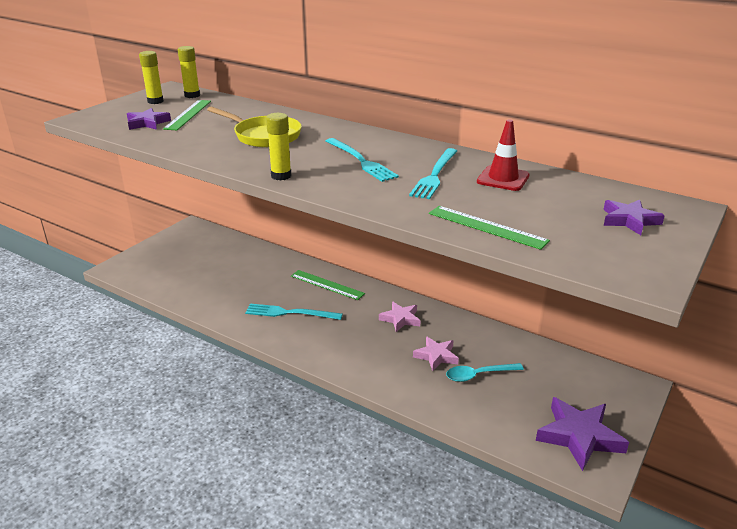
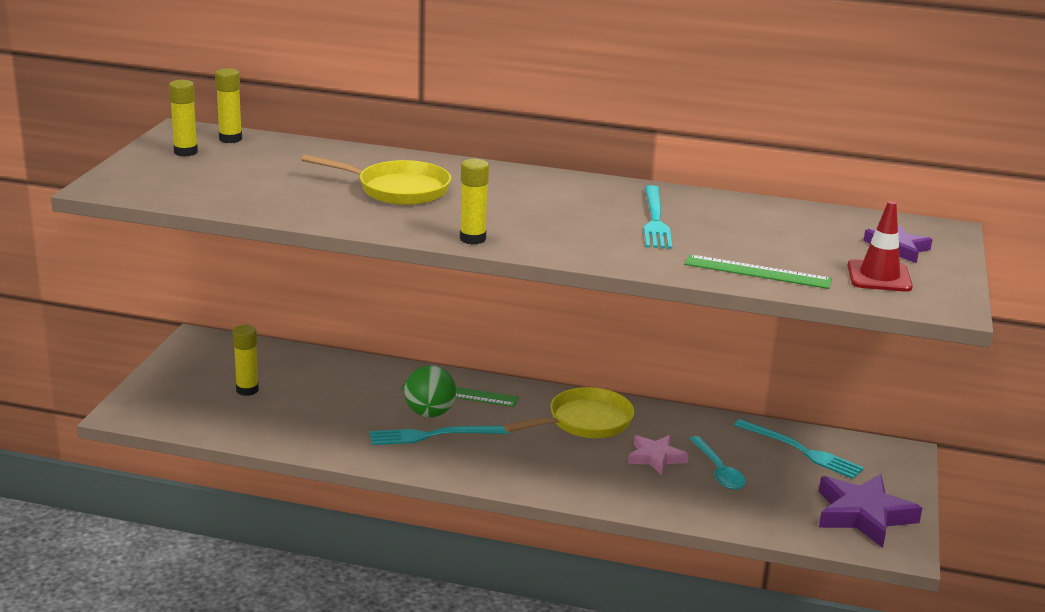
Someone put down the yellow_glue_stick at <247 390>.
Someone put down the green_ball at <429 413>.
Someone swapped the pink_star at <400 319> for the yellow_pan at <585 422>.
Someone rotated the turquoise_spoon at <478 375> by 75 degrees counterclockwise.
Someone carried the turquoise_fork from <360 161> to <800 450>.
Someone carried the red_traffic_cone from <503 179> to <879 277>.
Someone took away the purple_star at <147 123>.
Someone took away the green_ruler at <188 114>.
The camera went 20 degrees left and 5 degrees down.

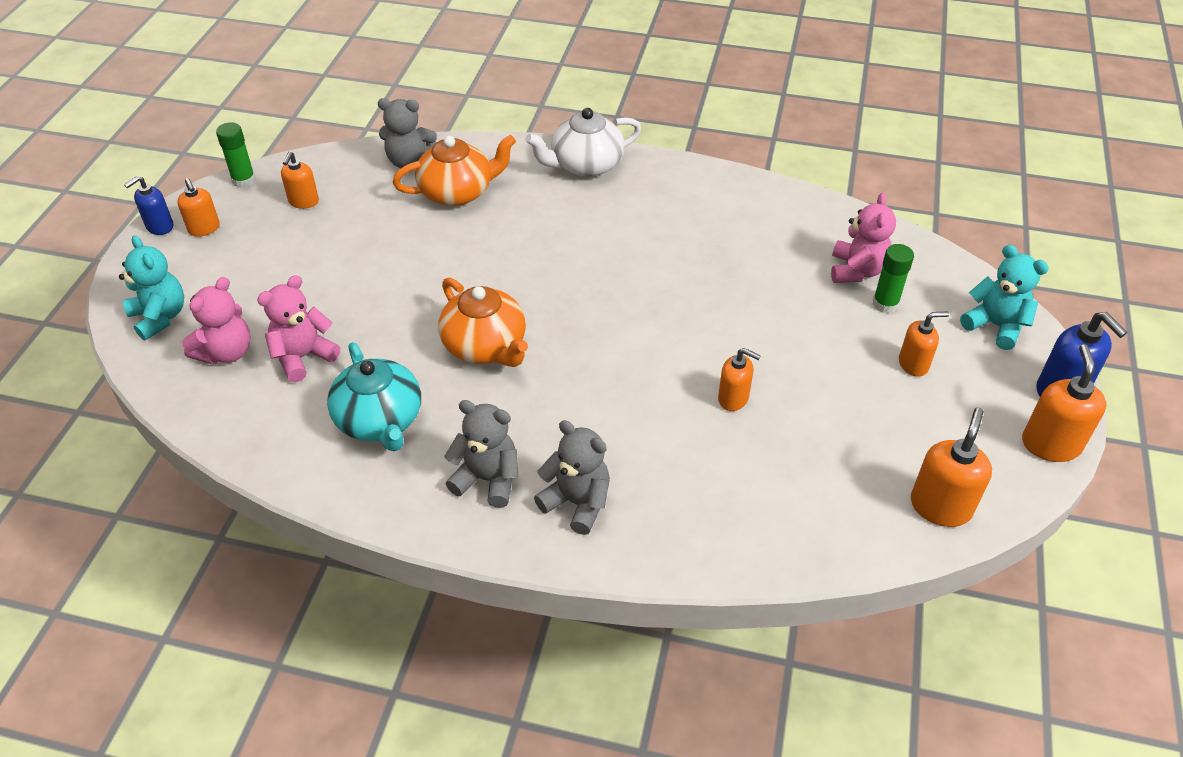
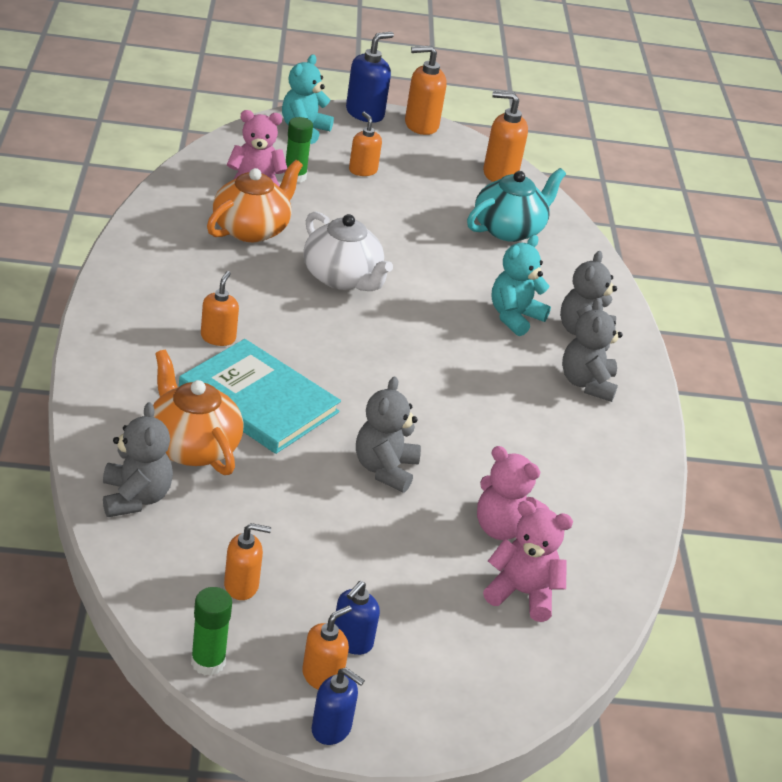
Someone put down the turquoise_book at <258 400>.
Someone carried the orange_soap_dispenser from <733 398> to <218 337>.
Someone carried the orange_teapot from <486 346> to <252 229>.
Someone carried the white_teapot from <585 165> to <342 278>.
Someone put down the blue_soap_dispenser at <352 641>.
Someone put down the grey_teddy_bear at <385 469>.
Someone carried the turquoise_teapot from <380 420> to <509 229>.
Someone carried the turquoise_teddy_bear from <160 317> to <514 317>.
The camera went 110 degrees left and 10 degrees down.

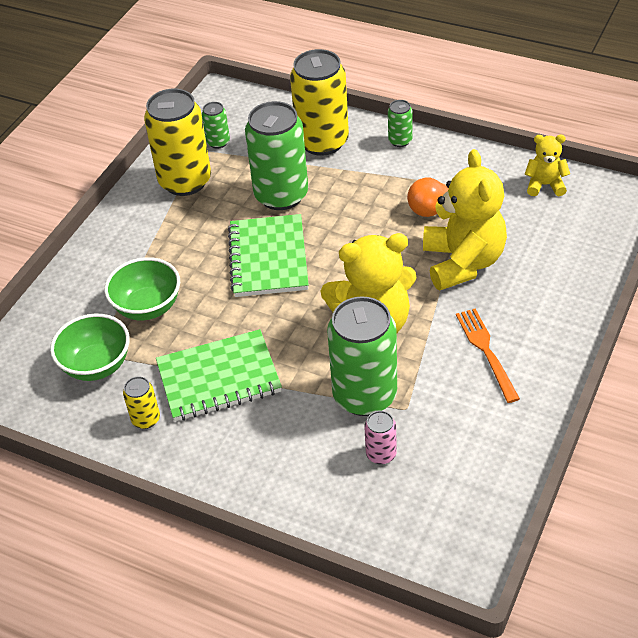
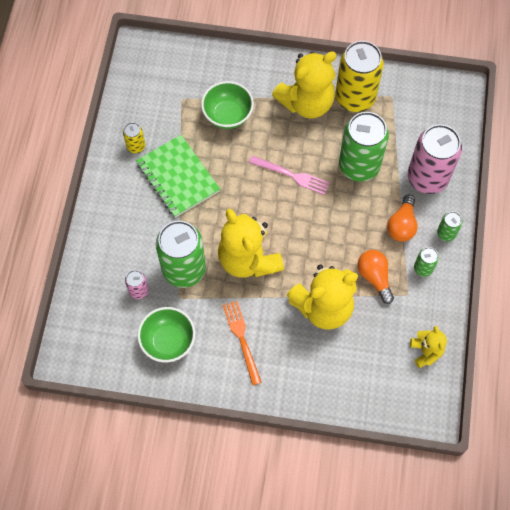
Someone carried the green_bowl from <97 365> to <168 341>.
Someone rotated the orange_fork at <485 351> by 75 degrees counterclockwise.
Someone swapped the green_notebook at <268 258> for the pink_fork at <292 175>.
Someone put down the yellow_teddy_bear at <306 103>.
Someone put down the orange_light_bulb at <402 225>.
Someone repainted the yellow_can at <322 142>, which became the pink_can at <427 178>.
Someone carried the green_can from <218 142> to <423 268>.
The camera went 70 degrees right and 20 degrees up.

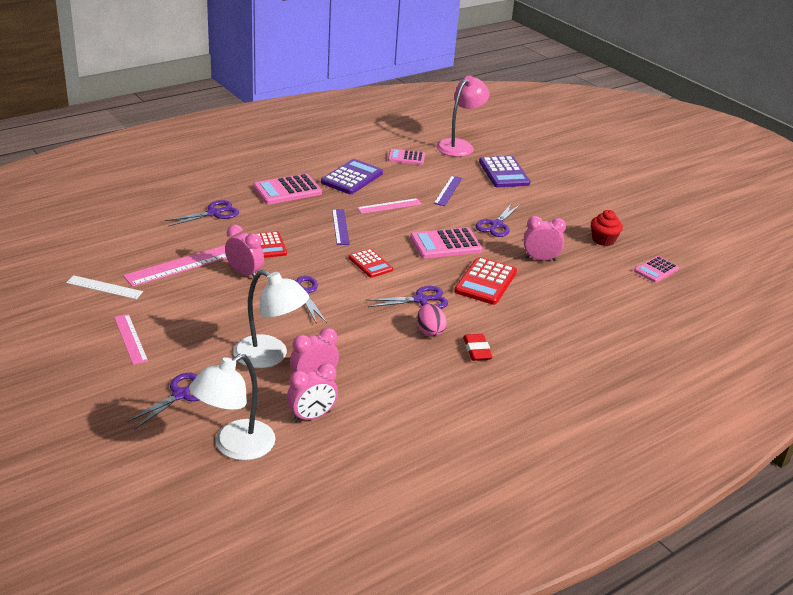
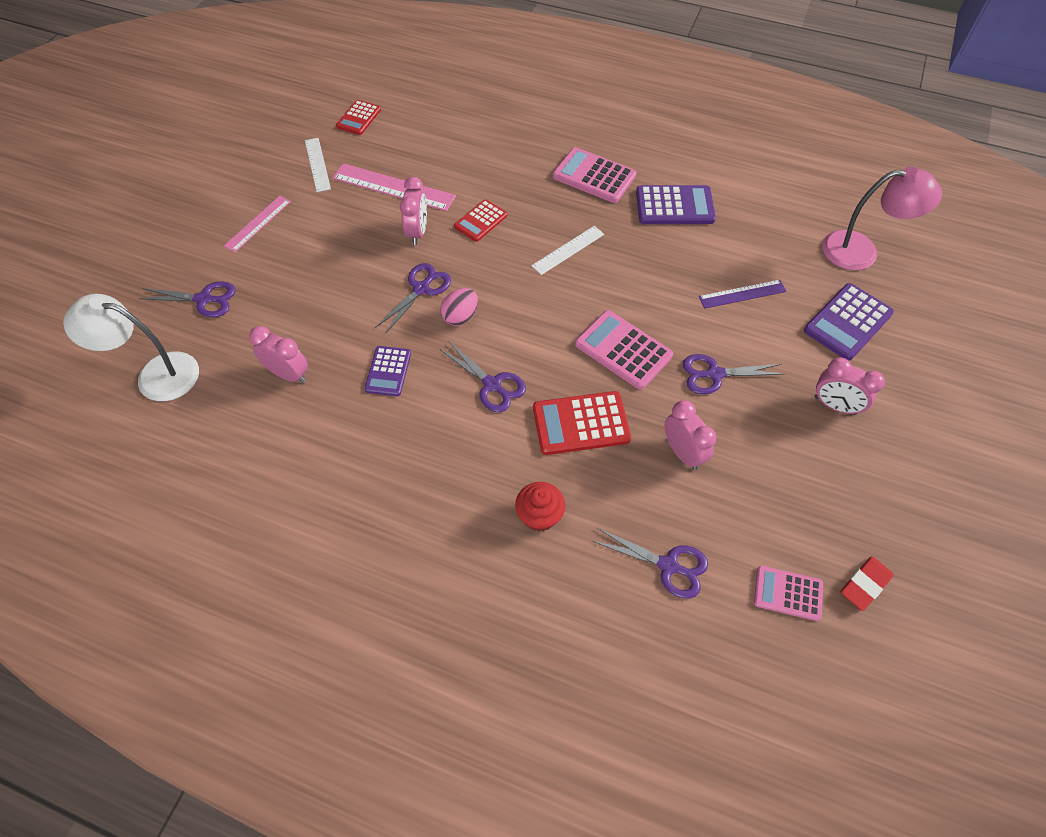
Someone carried the red_calculator from <370 264> to <359 118>.
Someone put down the purple_calculator at <388 371>.
Someone carried the pink_egg from <430 331> to <460 316>.
Someone carried the red_cupcake from <603 240> to <539 515>.
Someone repainted the purple_ruler at <340 226>, which became the white_ruler at <568 250>.
Someone carried the purple_scissors from <214 213> to <668 566>.
Someone carried the pink_clock from <311 416> to <835 405>.
Someone carried the red_eraser from <477 350> to <864 584>.
Someone took away the white_lamp at <270 356>.
Someone took away the pink_ruler at <389 206>.
Someone took away the pink_calculator at <406 157>.
The camera went 60 degrees right and 25 degrees up.

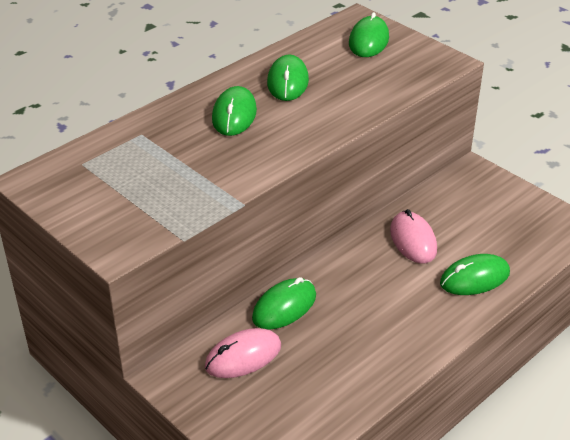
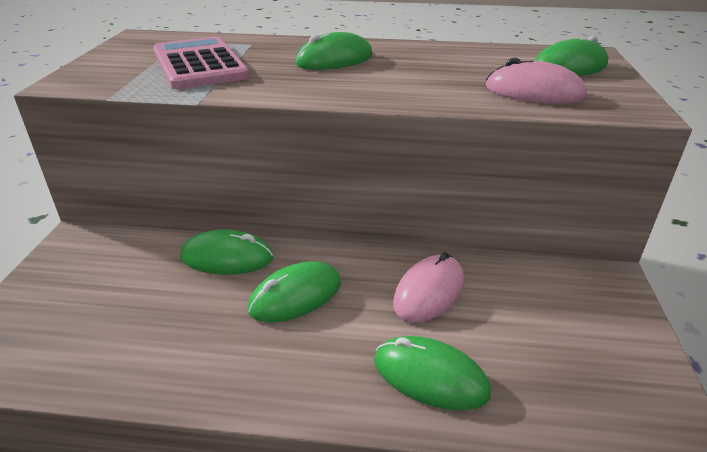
Someone put down the pink_calculator at <199 64>.
Someone carried the green_mouse from <288 82> to <295 296>.
Someone carried the pink_mouse from <243 356> to <534 92>.
The camera went 50 degrees right and 5 degrees down.

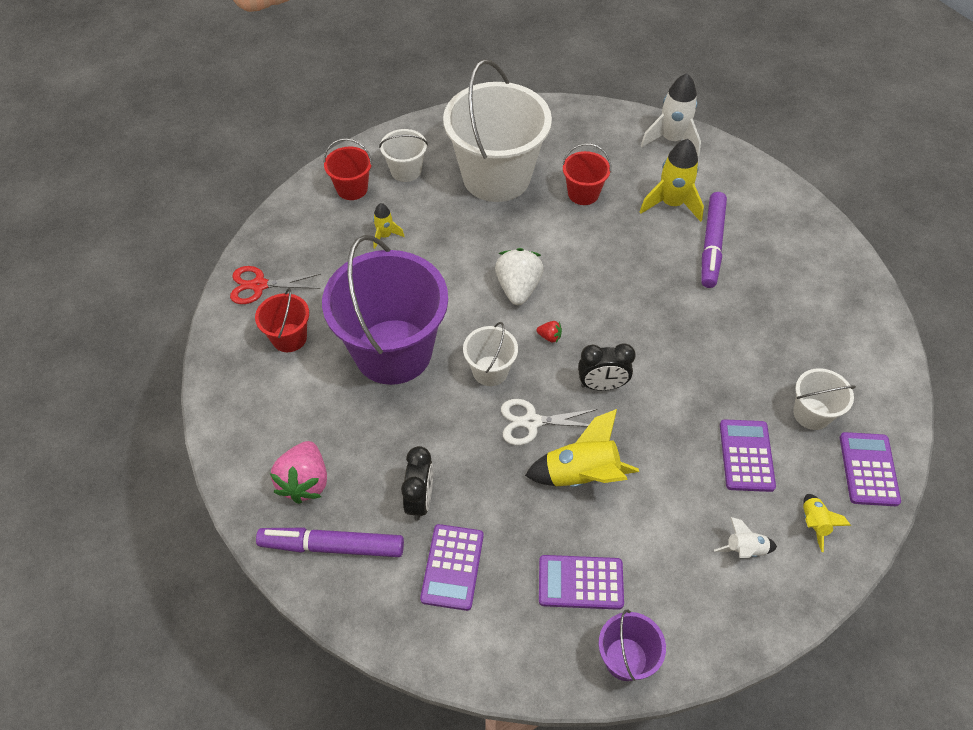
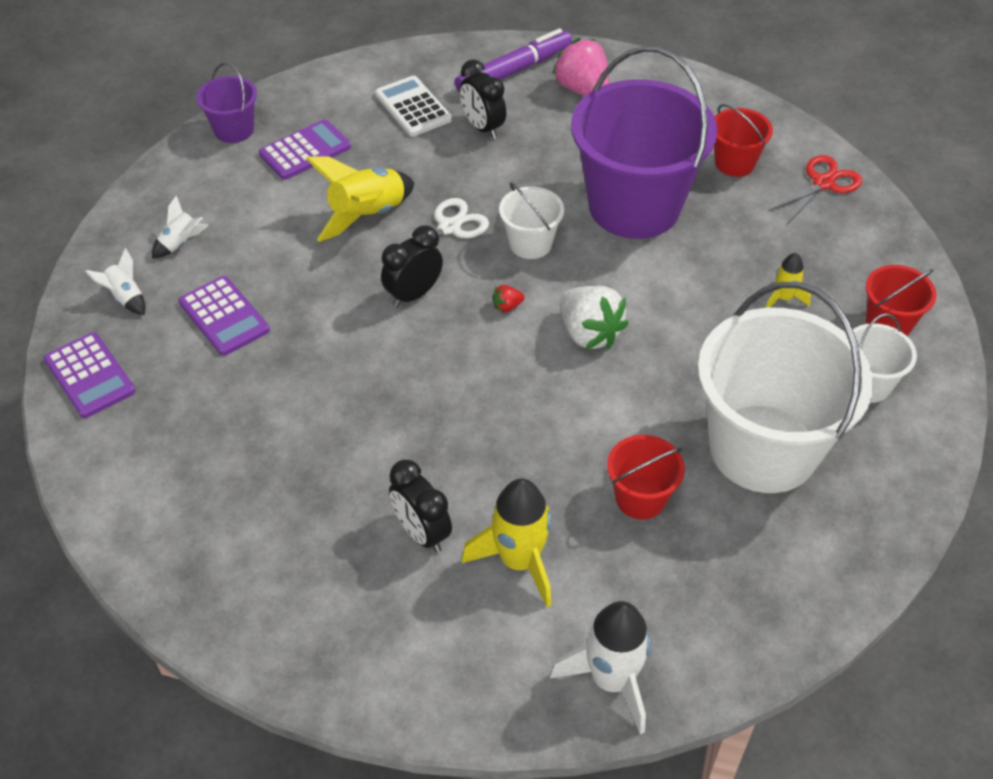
Someone repainted the yellow_rocket at <814 523>, which became the white_rocket at <126 297>.
Someone repainted the purple_calculator at <452 567>, which became the white_calculator at <413 107>.
Someone swapped the purple_marker at <711 245> for the black_clock at <422 532>.
Someone took away the white_bucket at <811 414>.
The camera went 140 degrees right and 5 degrees down.

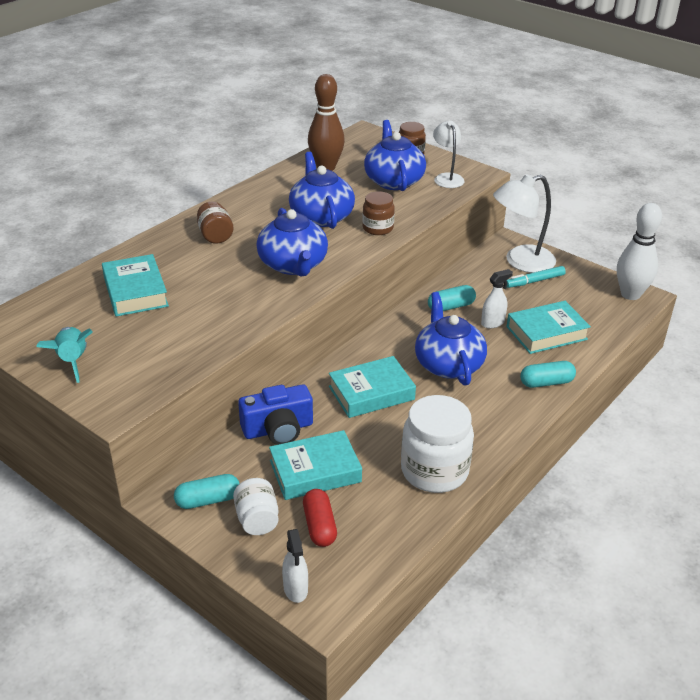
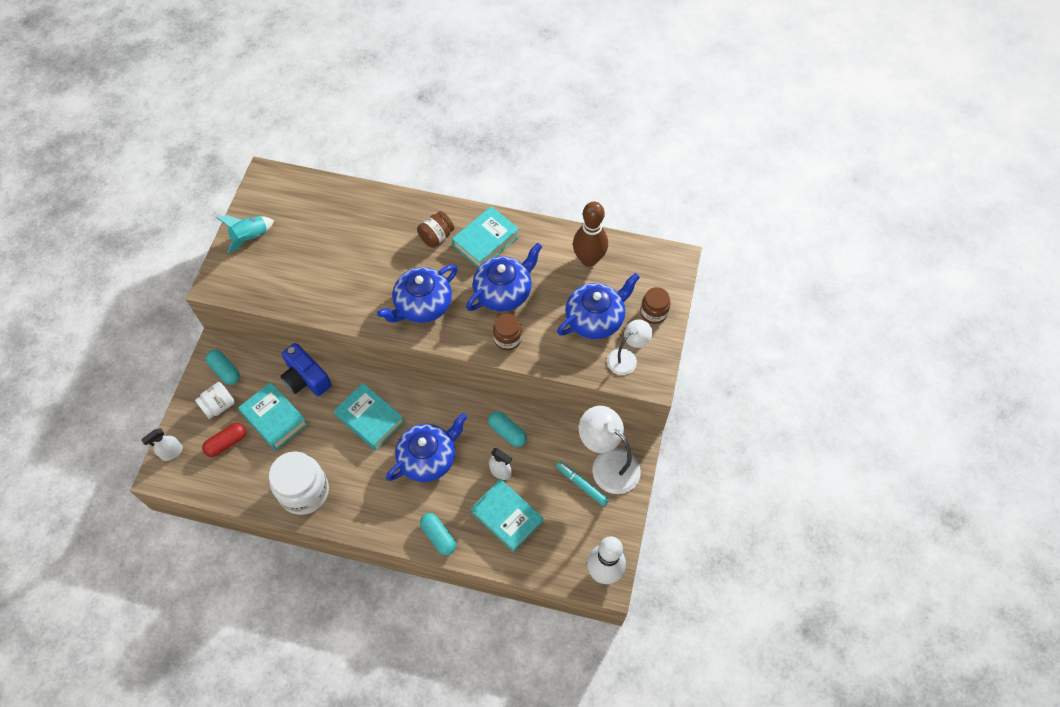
Someone carried the turquoise_book from <135 292> to <486 241>.
The camera went 65 degrees right and 25 degrees up.

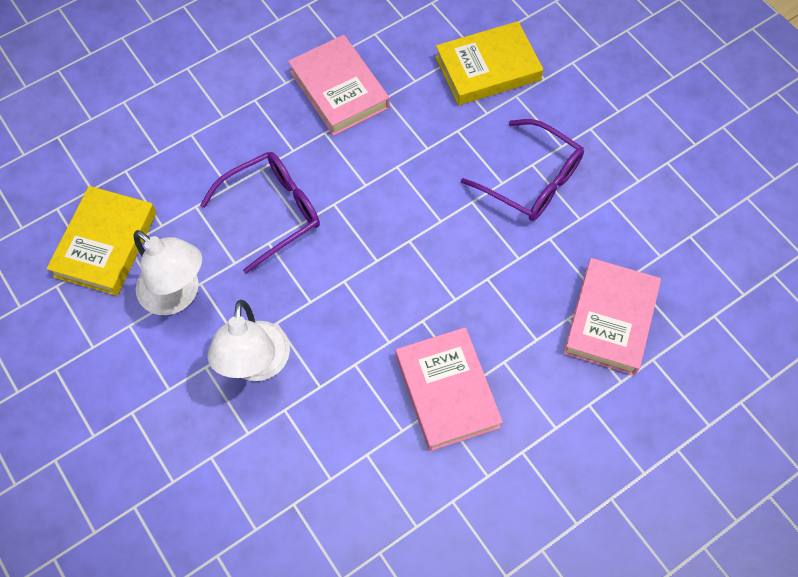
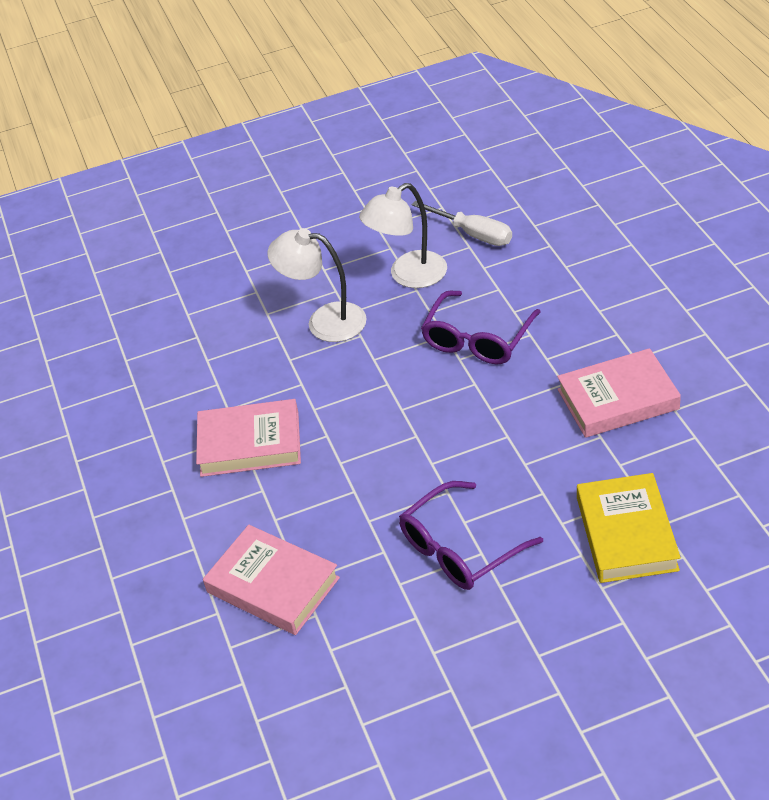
Someone swapped the yellow_book at <106 244> for the white_screwdriver at <473 234>.
Someone rotated the purple_glasses at <272 212> by 45 degrees clockwise.
The camera went 110 degrees right and 20 degrees down.

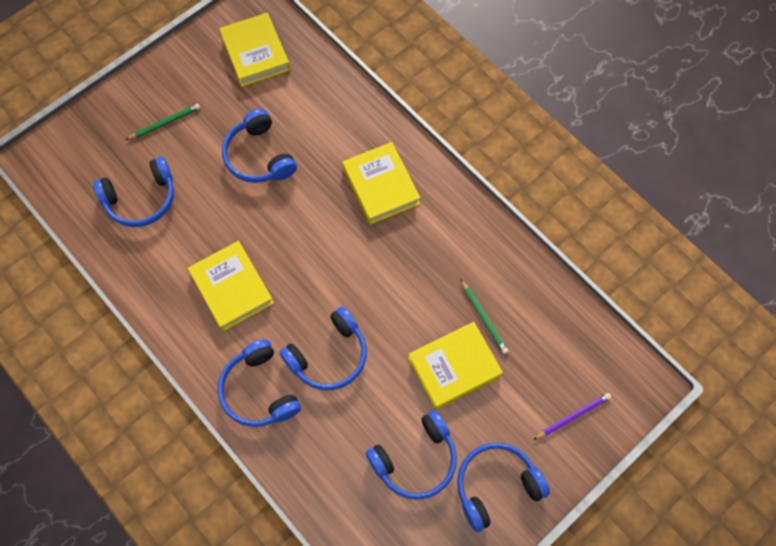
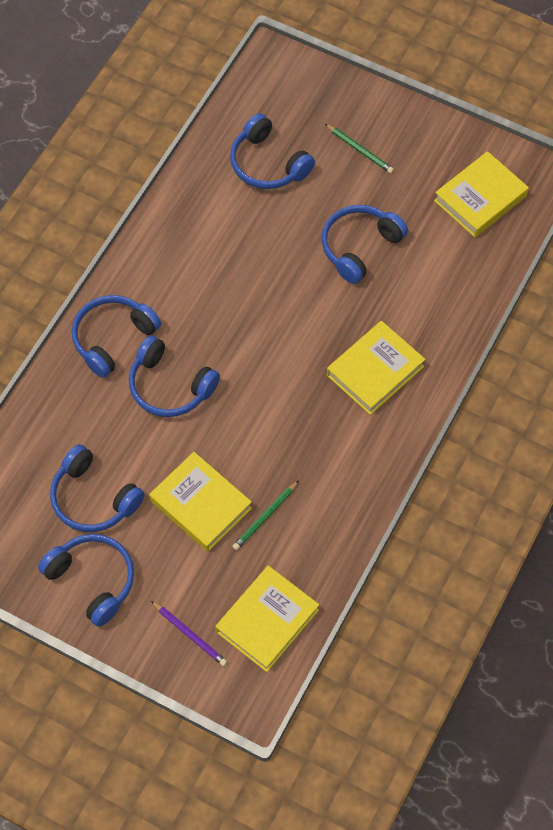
Someone carried the yellow_book from <232 288> to <267 621>.
The camera went 70 degrees right and 5 degrees down.

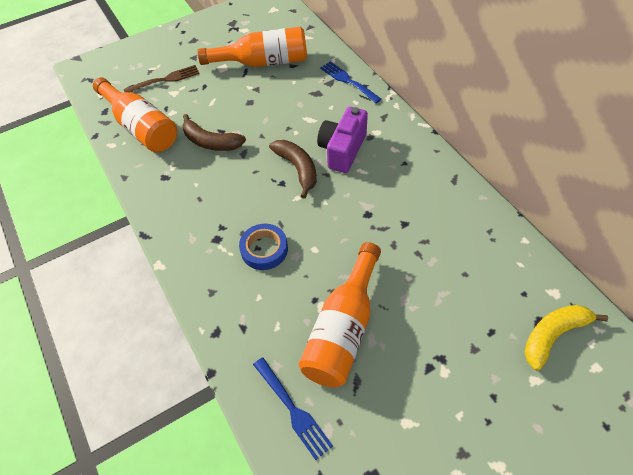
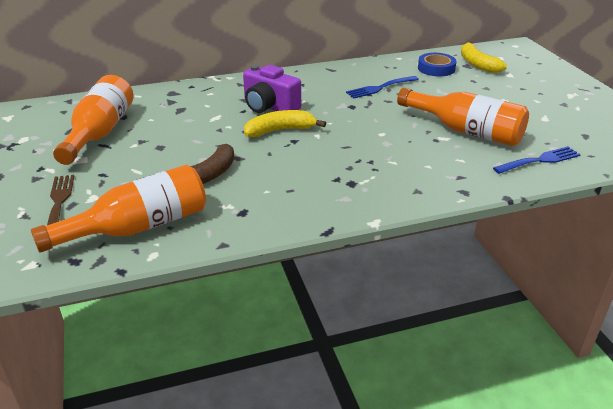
Someone repainted the brown_banana at <297 169>, which became the yellow_banana at <280 130>.
Someone carried the blue_fork from <348 81> to <380 88>.
Someone carried the blue_tape from <264 249> to <436 68>.
The camera went 80 degrees left and 20 degrees down.

